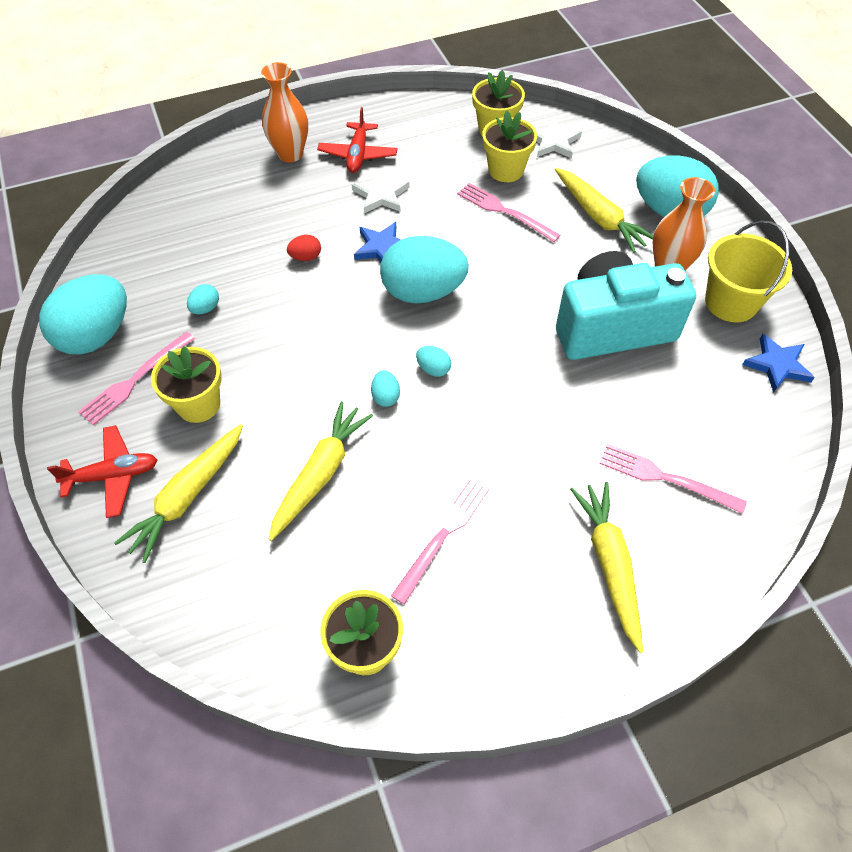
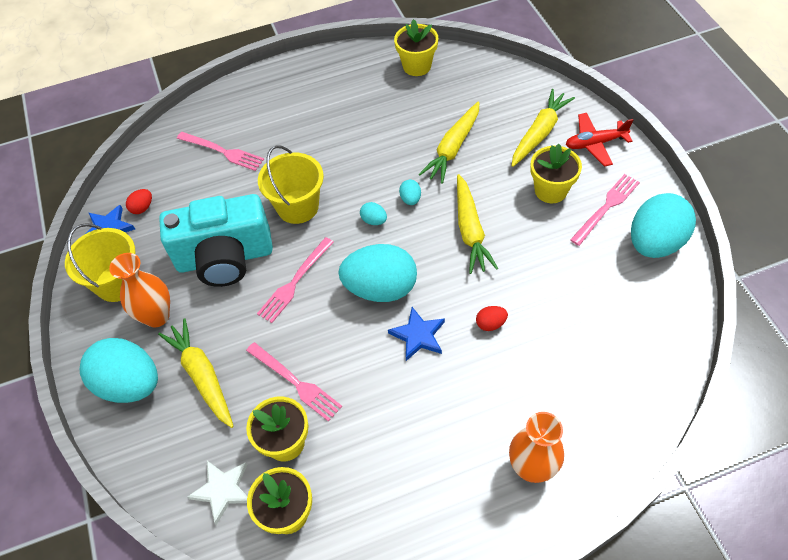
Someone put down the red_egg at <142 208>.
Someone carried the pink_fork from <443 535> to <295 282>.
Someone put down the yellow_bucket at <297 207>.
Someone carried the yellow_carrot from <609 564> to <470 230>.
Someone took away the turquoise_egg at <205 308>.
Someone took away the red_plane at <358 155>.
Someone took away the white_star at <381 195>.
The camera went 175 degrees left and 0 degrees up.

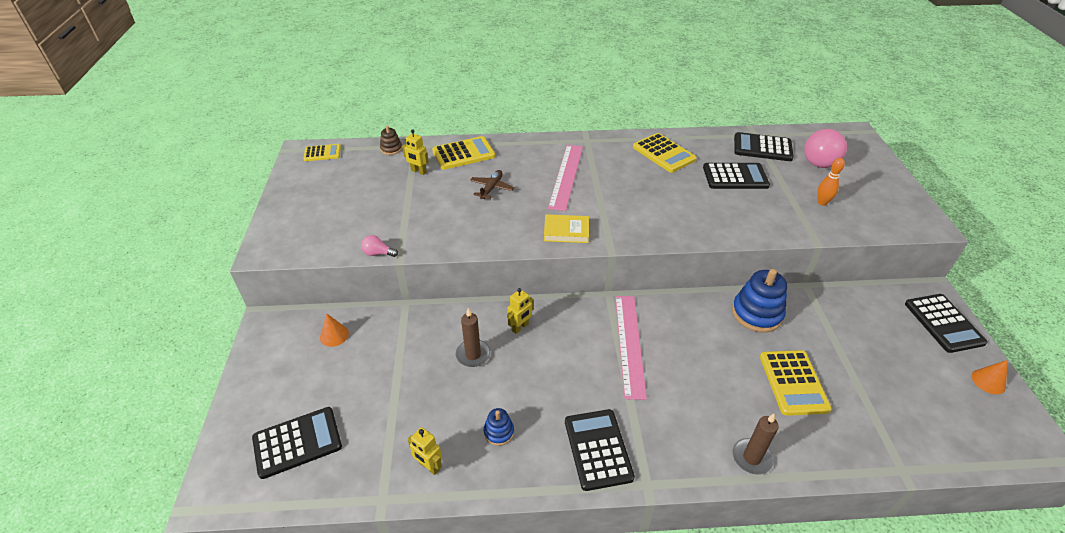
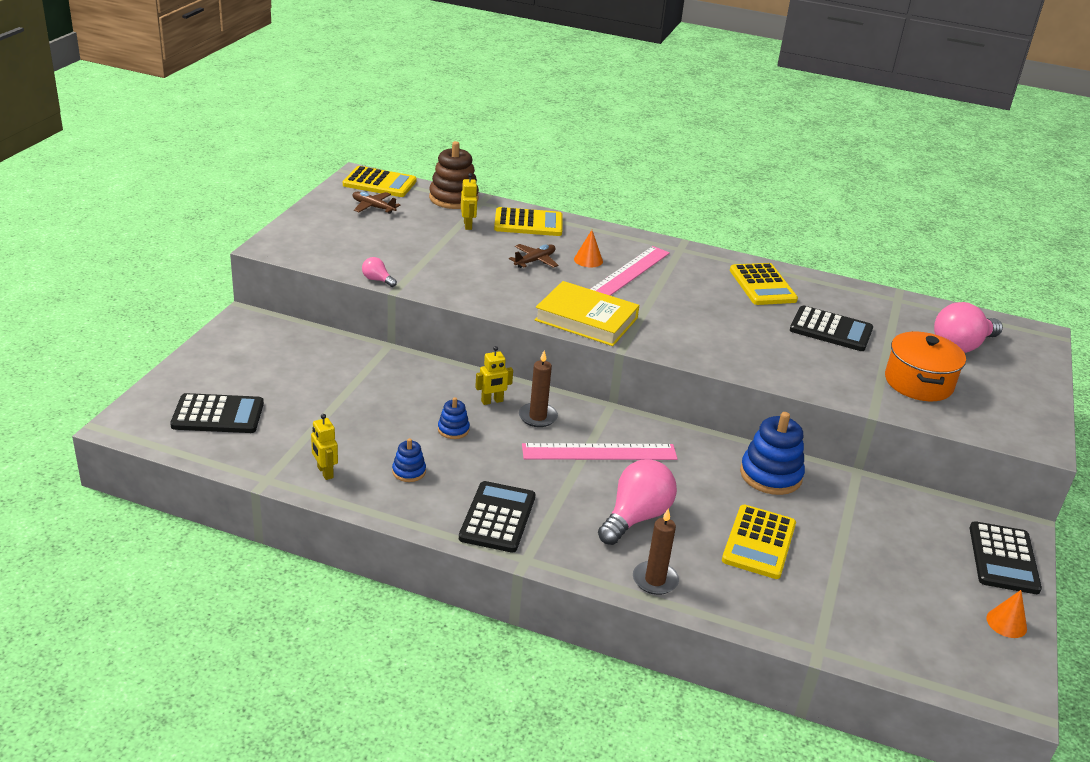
Someone scaled the yellow_calculator at <322 153> by 1.61.
Someone put down the brown_plane at <373 207>.
Someone scaled the brown_stacking_toy at <391 149> by 1.93.
Someone put down the blue_stacking_toy at <453 429>.
Someone rotated the yellow_robot at <418 171> by 150 degrees counterclockwise.
Someone carried the brown_candle from <473 354> to <537 417>.
Someone rotated the pink_ruler at <629 344> by 60 degrees clockwise.
Someone scaled the yellow_book at <566 231> by 1.65.
Someone carried the orange_cone from <334 335> to <588 260>.
Someone put down the pink_light_bulb at <636 517>.
Someone swapped the orange_bowling_pin at <822 202> for the orange_pot at <918 383>.
Someone took away the black_calculator at <762 148>.
The camera went 20 degrees right and 10 degrees down.

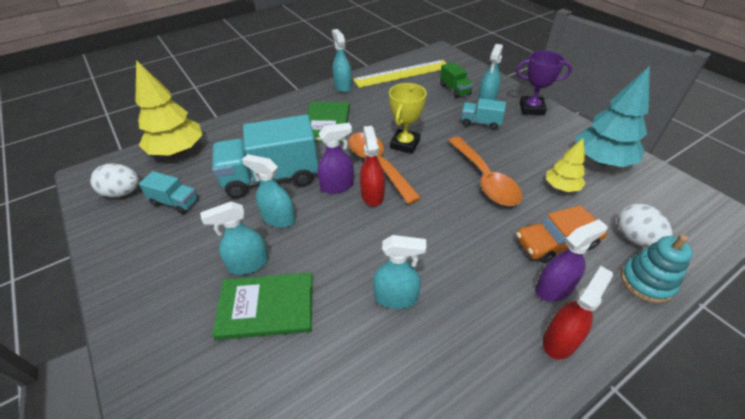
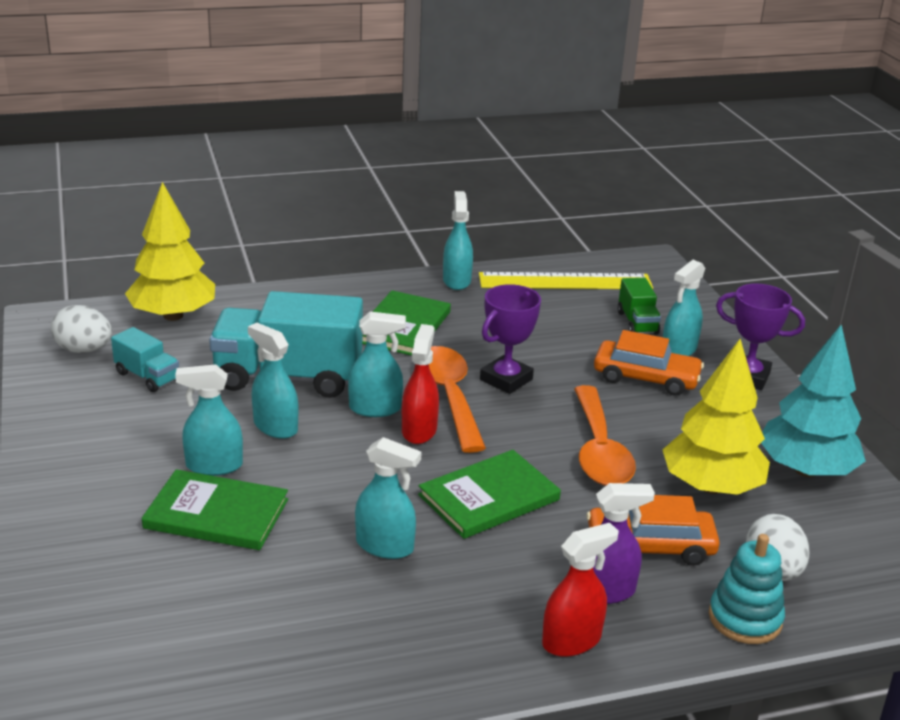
Someone repainted the purple_spray_bottle at <337 186>, which became the turquoise_spray_bottle at <375 408>.
Someone put down the green_book at <489 497>.
Someone repainted the yellow_trophy at <405 144>, which became the purple_trophy at <506 379>.
Someone swapped the turquoise_truck at <480 123> for the orange_car at <646 378>.
Someone scaled the yellow_tree at <561 187> by 1.78.
The camera went 15 degrees right and 15 degrees down.

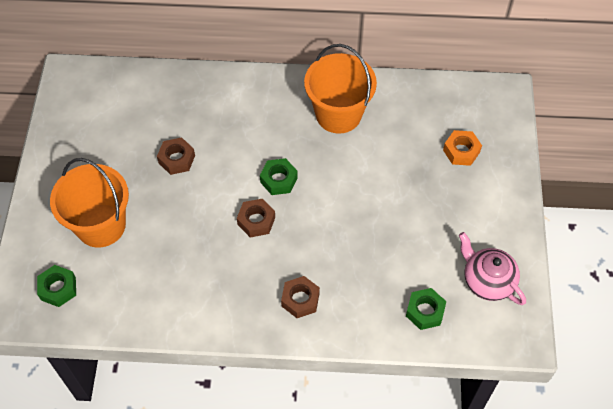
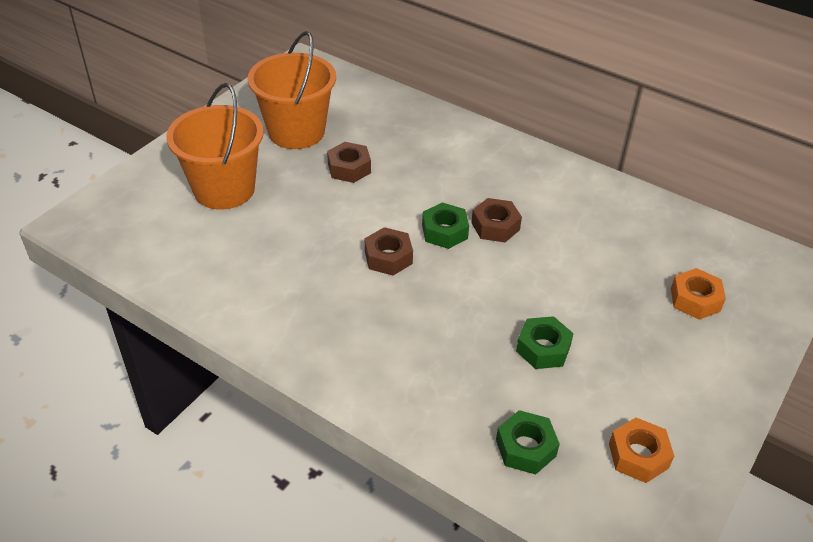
Someone carried the orange_bucket from <338 114> to <296 132>.
Someone carried the brown_nut from <300 299> to <495 226>.
Someone carried the green_nut from <58 288> to <543 348>.
Someone swapped the pink_teapot at <487 280> for the orange_nut at <638 456>.
The camera went 30 degrees right and 15 degrees down.

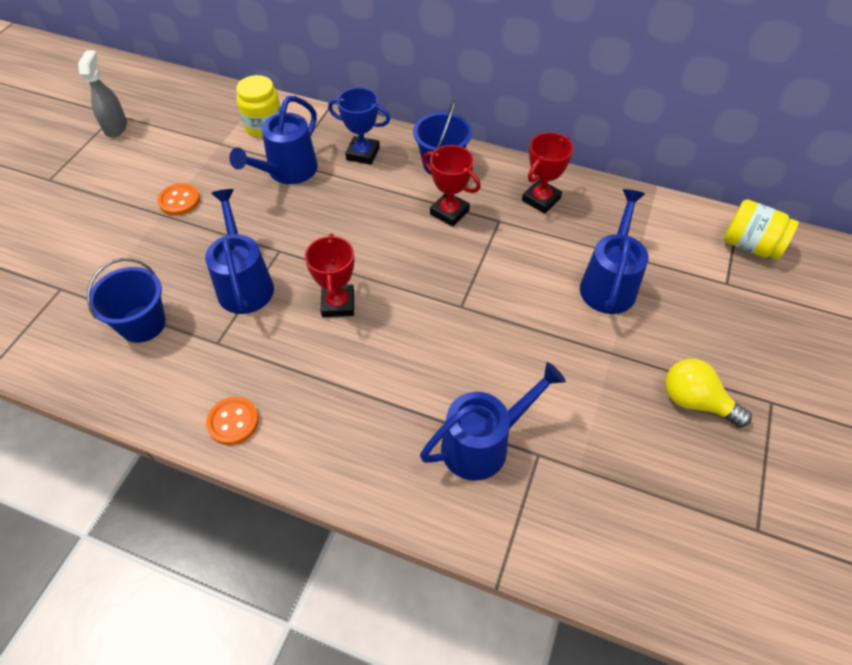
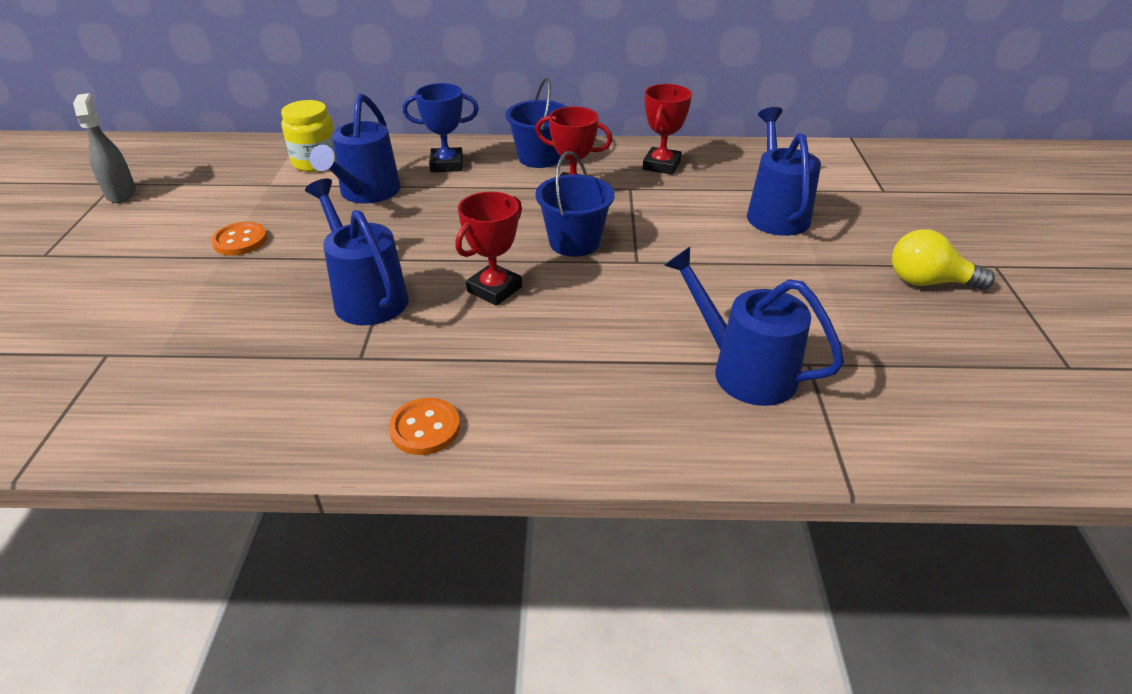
Someone rotated the red_trophy at <338 304> by 60 degrees clockwise.
Someone carried the blue_bucket from <142 324> to <574 242>.
Someone rotated the blue_watering_can at <483 443> by 90 degrees counterclockwise.
Someone took away the yellow_jar at <750 245>.
The camera went 20 degrees left and 15 degrees down.

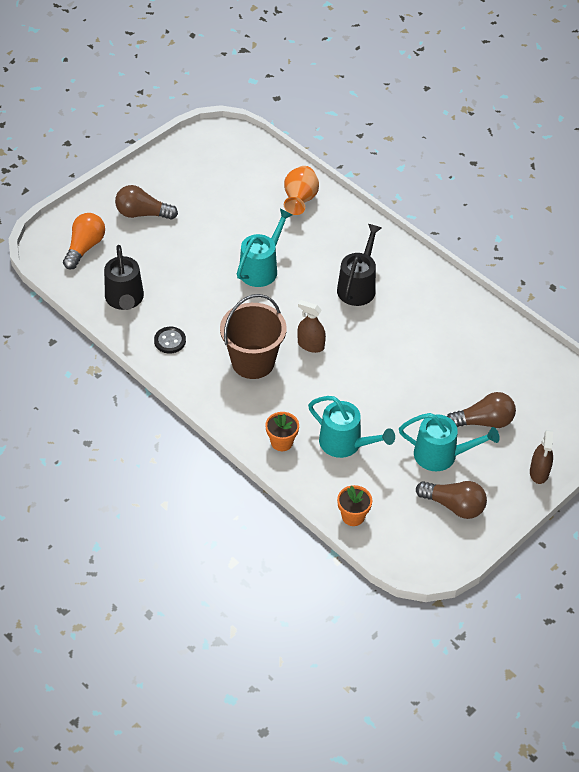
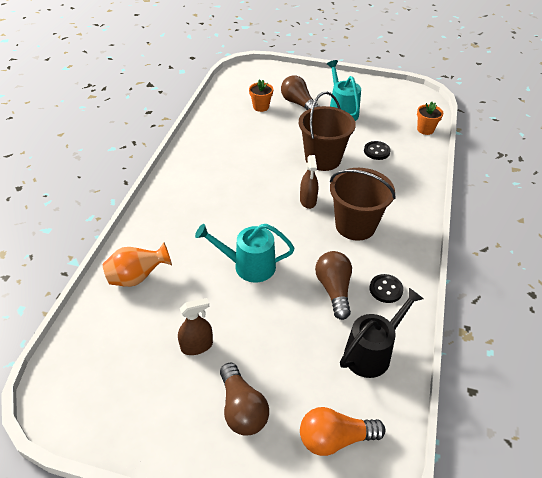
Someone carried the brown_spray_bottle from <539 472> to <197 346>.
Someone carried the orange_flower_pot from <281 442> to <261 107>.
Someone put down the brown_bucket at <323 159>.
Someone carried the brown_light_bulb from <454 506> to <334 290>.
Someone swapped the turquoise_watering_can at <345 443> for the black_button at <376 151>.
Someone took away the black_watering_can at <358 286>.
The camera went 120 degrees left and 5 degrees down.

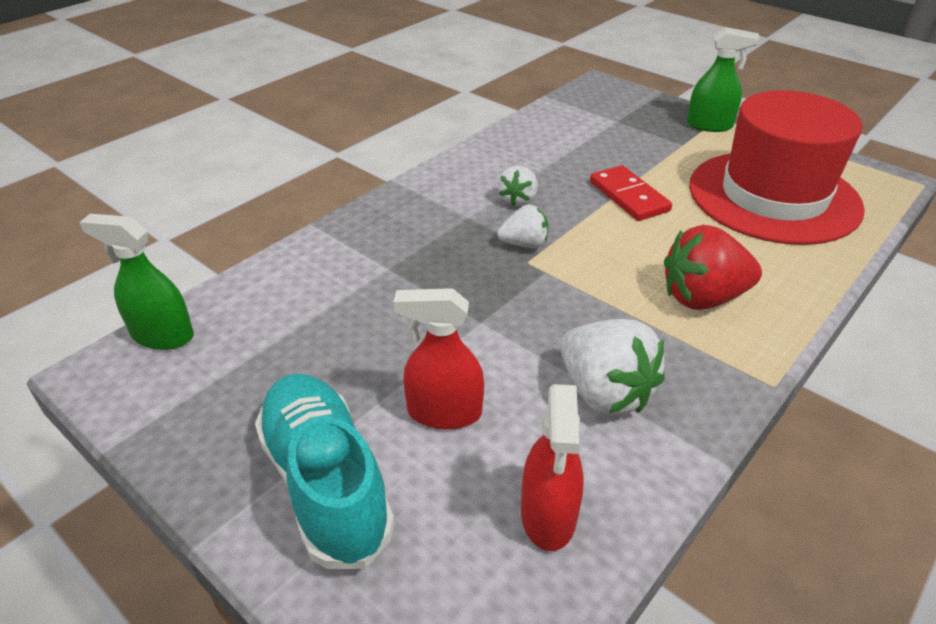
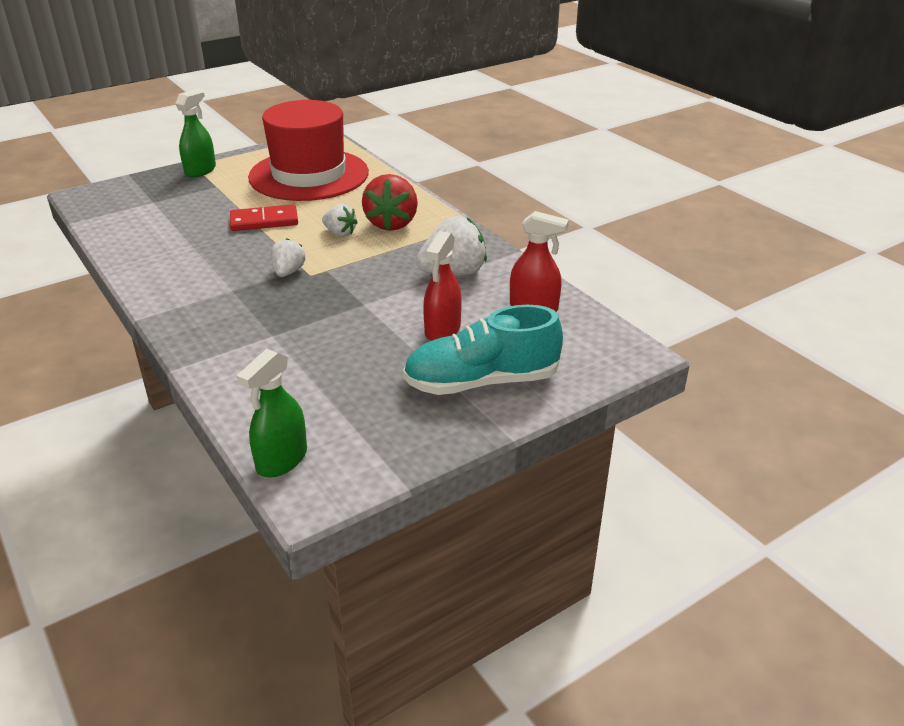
Someone carried the white_strawberry from <518 200> to <340 233>.
The camera went 75 degrees left and 5 degrees down.

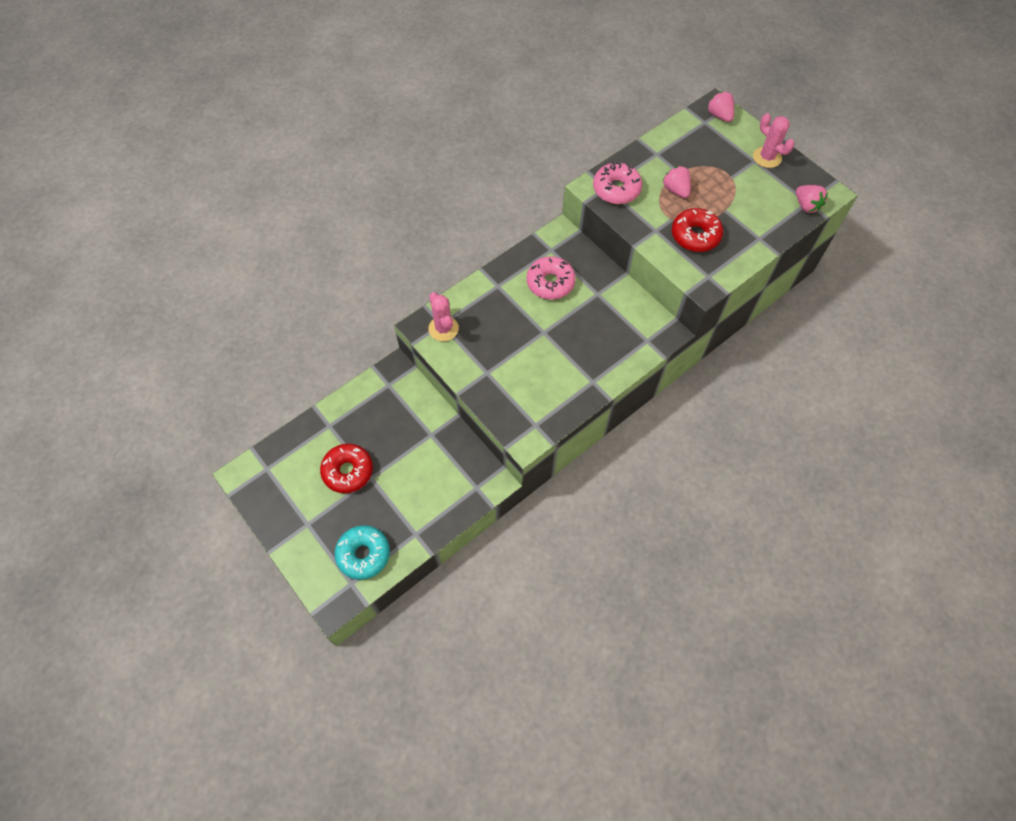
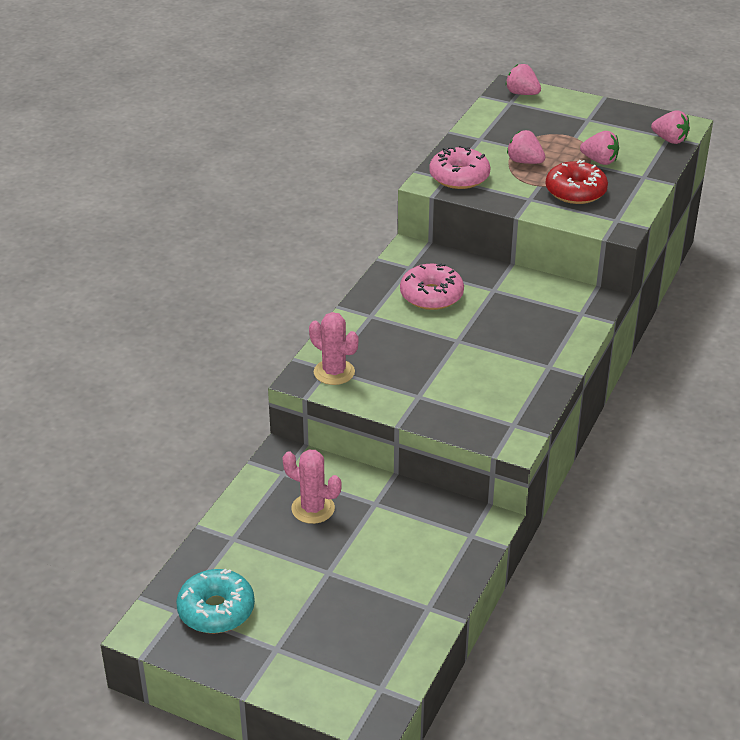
Someone carried the turquoise_donut from <363 554> to <216 610>.
Someone carried the pink_cactus from <767 157> to <313 509>.
Someone put down the pink_strawberry at <599 161>.
Someone took away the red_donut at <348 471>.
The camera went 25 degrees left and 25 degrees down.

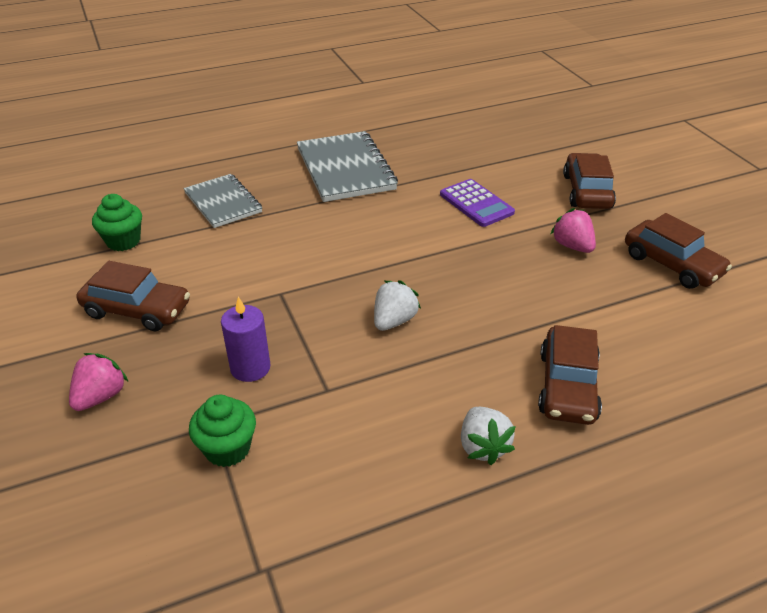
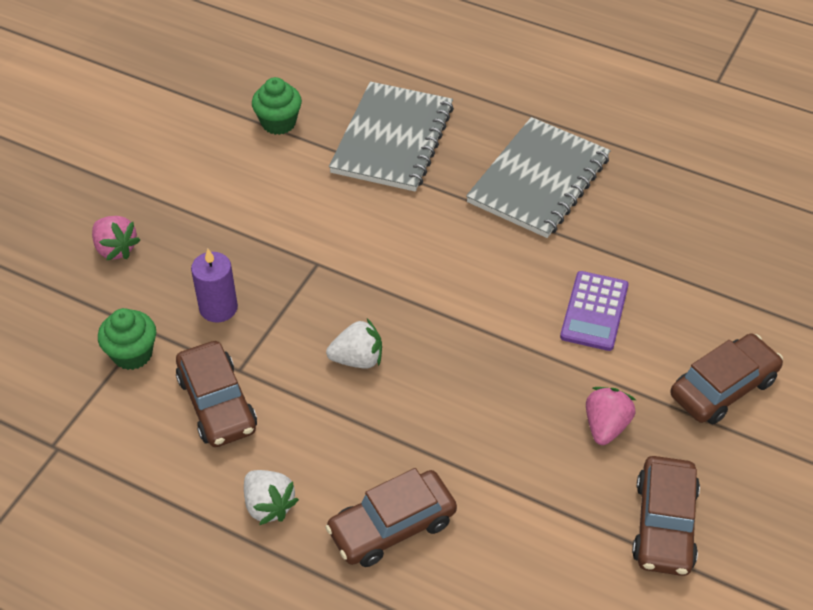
Someone rotated the pink_strawberry at <101 396> by 60 degrees clockwise.
Someone carried the brown_car from <137 310> to <217 403>.
Someone rotated the white_strawberry at <483 446> by 75 degrees counterclockwise.
Someone scaled the grey_notebook at <223 202> by 1.52.
The camera went 50 degrees right and 10 degrees up.

